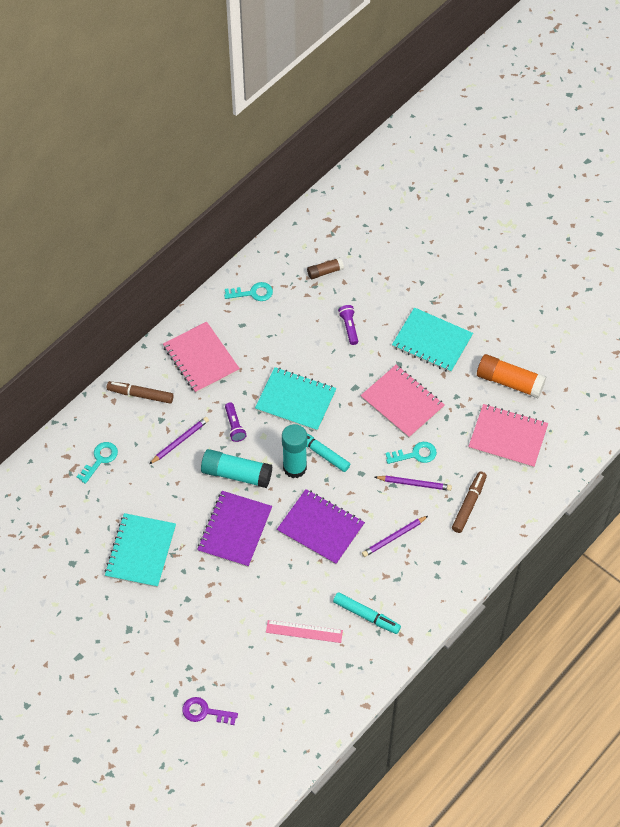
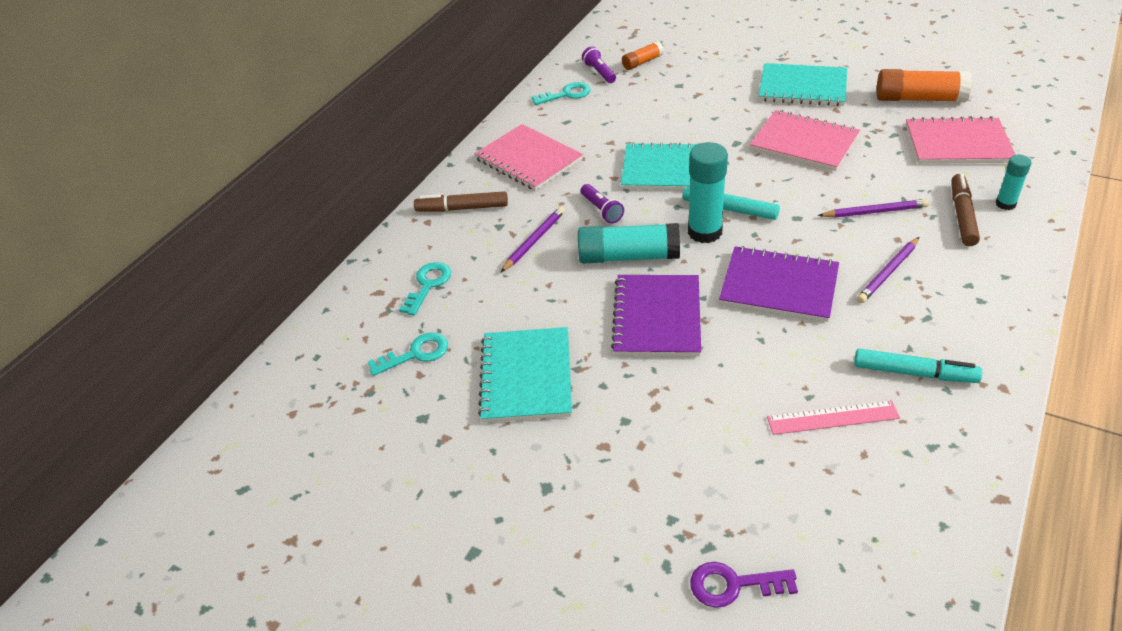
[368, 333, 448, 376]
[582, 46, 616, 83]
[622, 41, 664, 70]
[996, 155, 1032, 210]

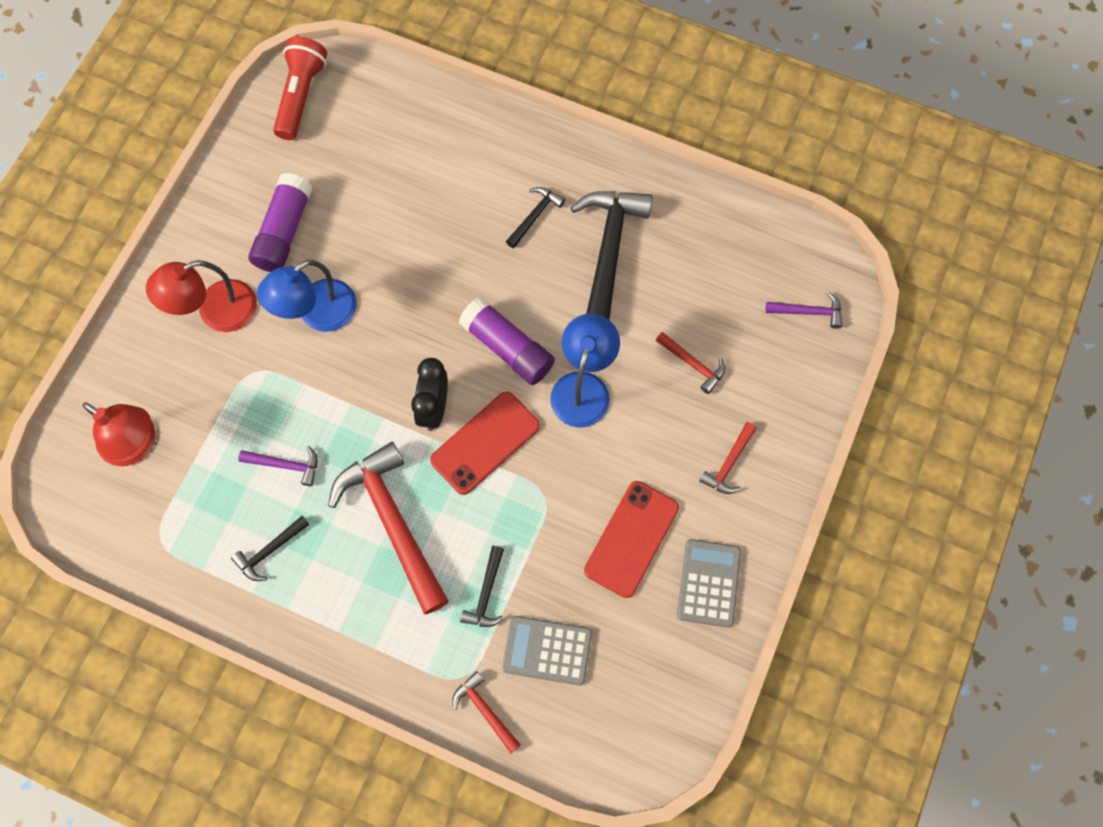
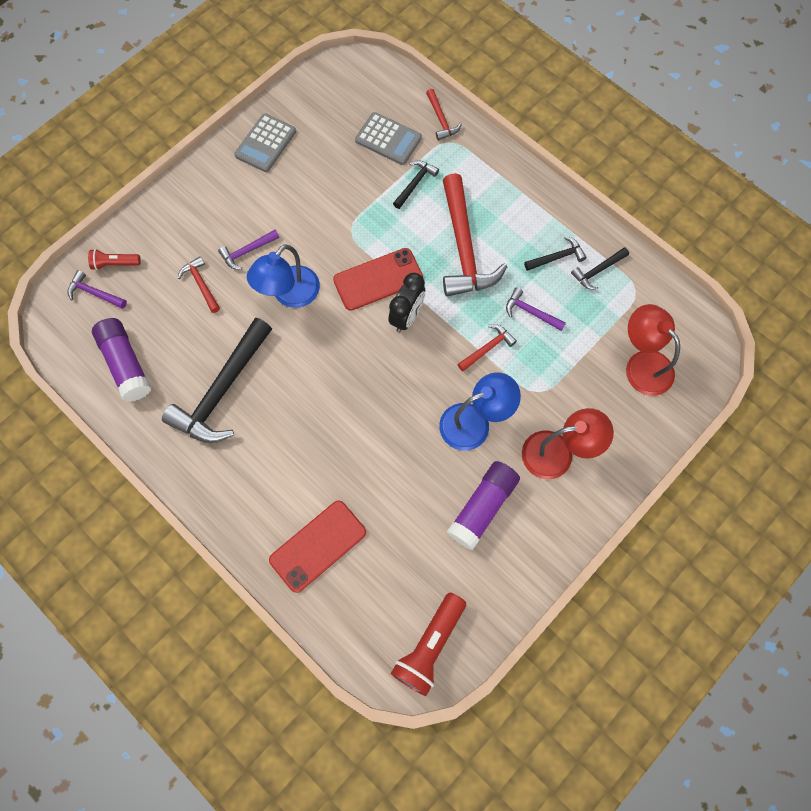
[88, 249, 141, 270]
[92, 318, 151, 402]
[218, 230, 279, 270]
[269, 501, 366, 593]
[457, 324, 517, 372]
[571, 247, 629, 290]

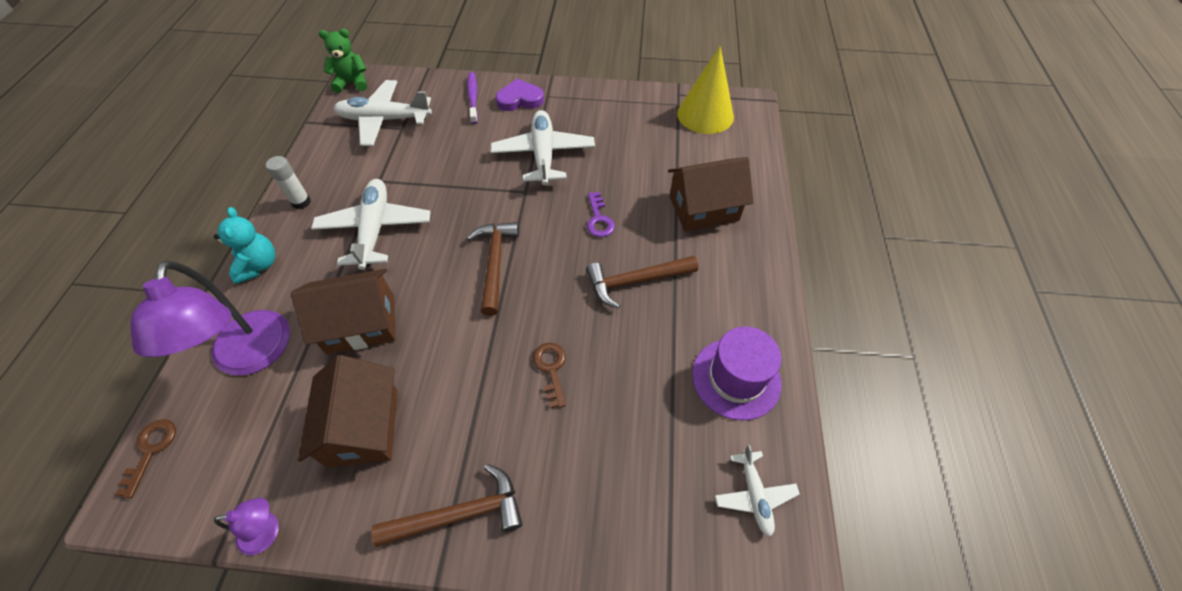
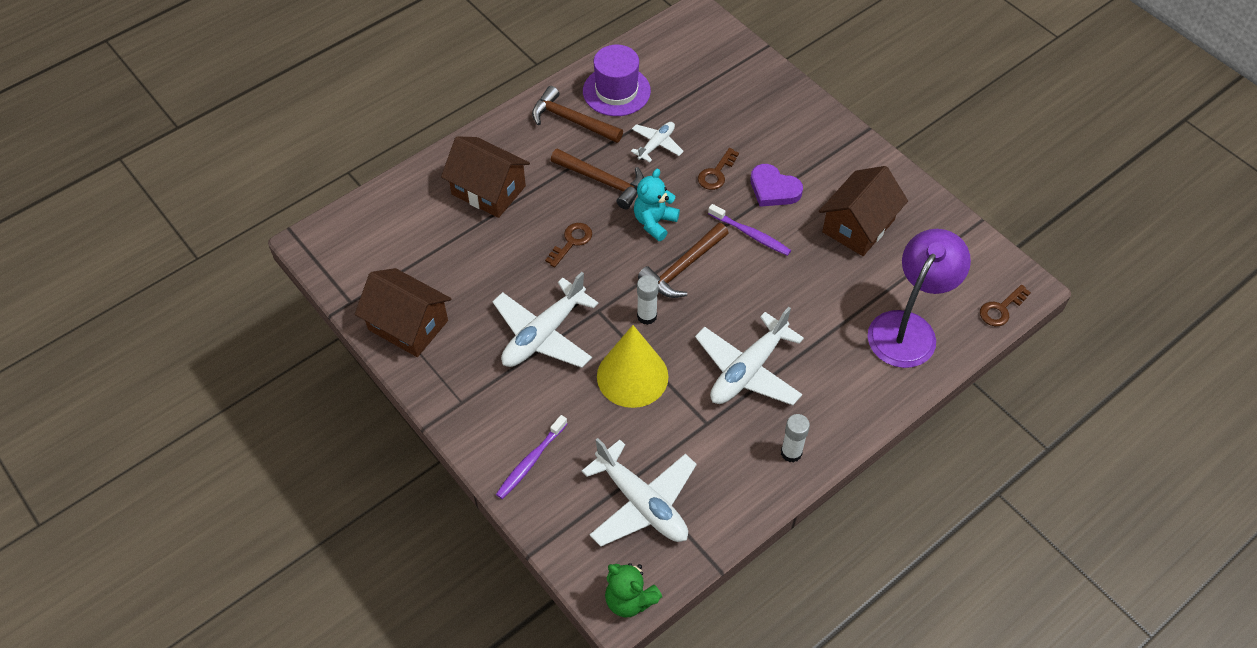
[355, 268, 451, 357]
[532, 86, 623, 143]
[545, 223, 592, 267]
[597, 325, 669, 408]
[631, 122, 684, 162]
[634, 168, 680, 241]
[637, 275, 659, 325]
[708, 204, 791, 256]
[751, 164, 803, 207]
[214, 498, 279, 555] (first image)

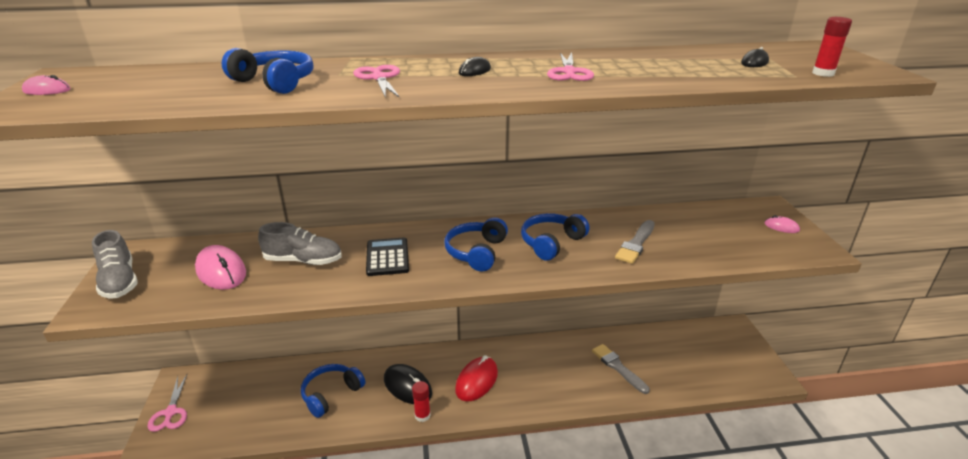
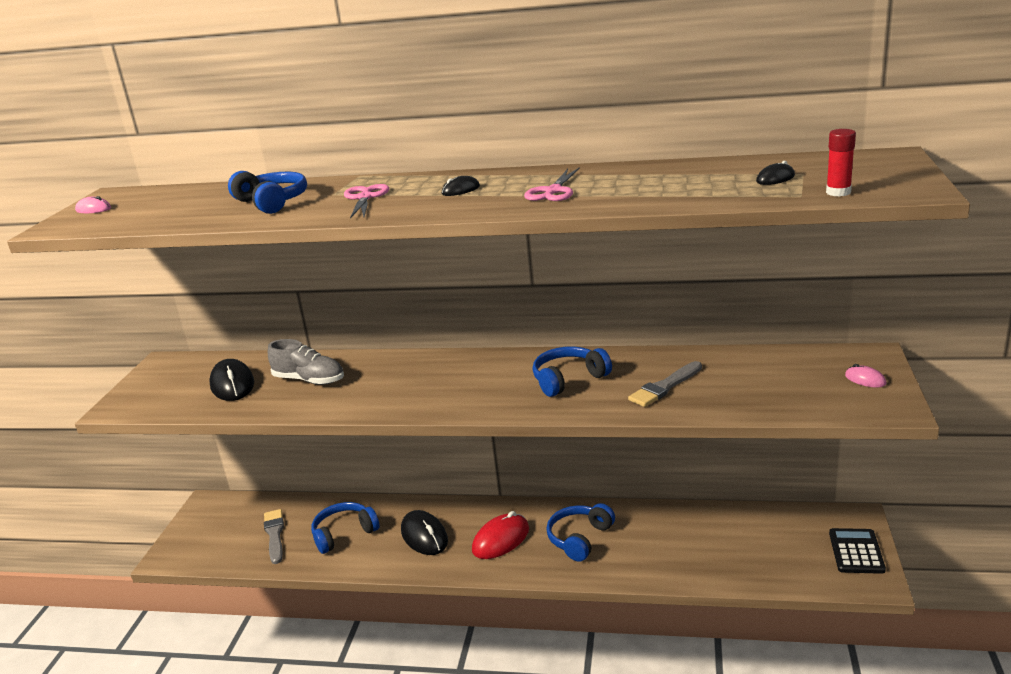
[209, 359, 254, 401]
[264, 509, 284, 564]
[546, 503, 615, 562]
[829, 528, 886, 574]
[92, 230, 138, 299] (first image)
[147, 374, 187, 432] (first image)
[412, 381, 431, 422] (first image)

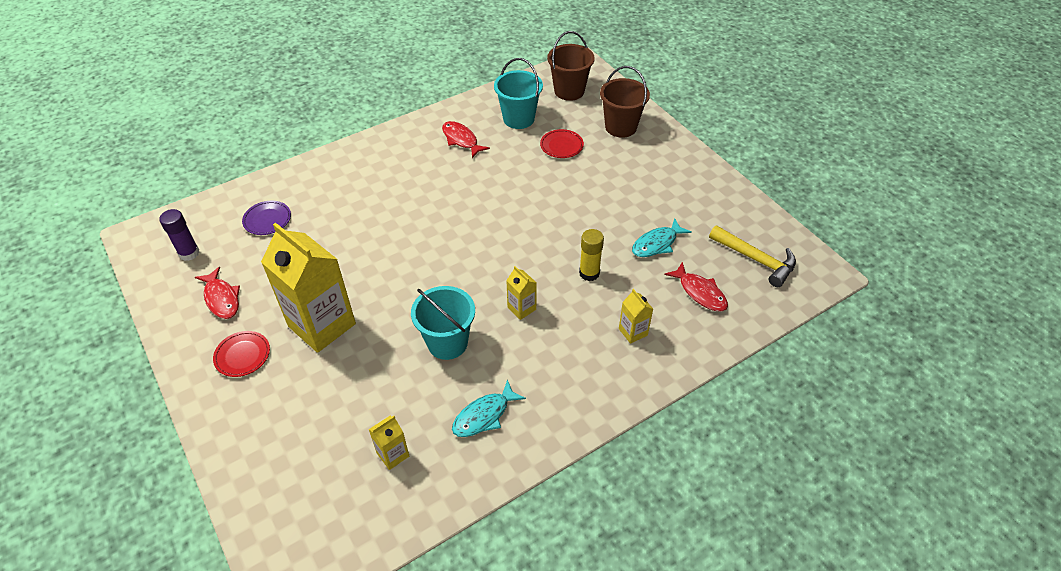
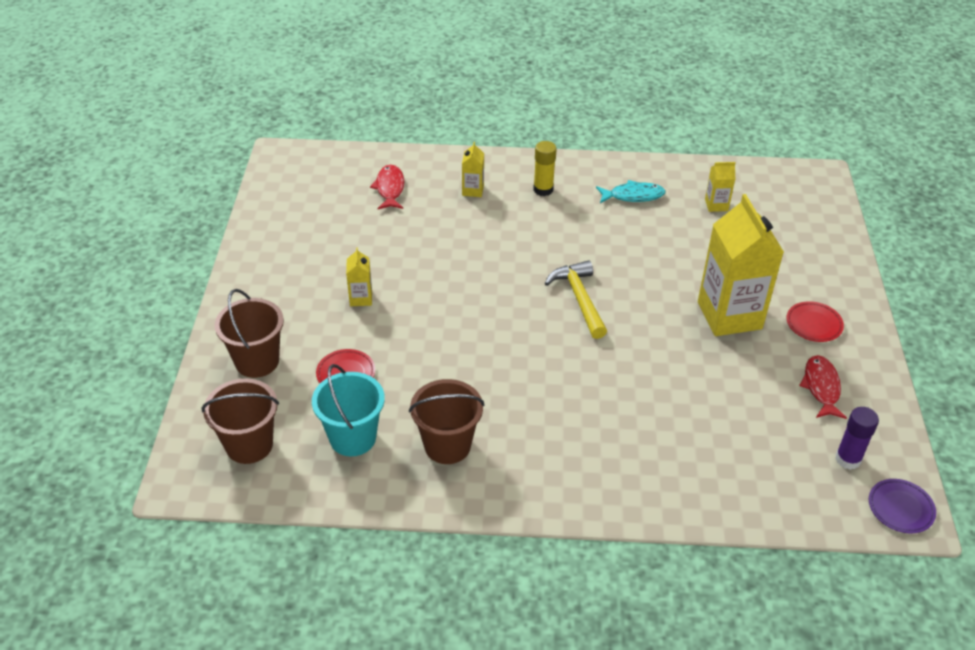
[346, 248, 372, 306]
[409, 379, 484, 464]
[533, 141, 557, 196]
[545, 260, 607, 339]
[869, 479, 936, 533]
[411, 286, 475, 360] (first image)
[632, 218, 692, 257] (first image)

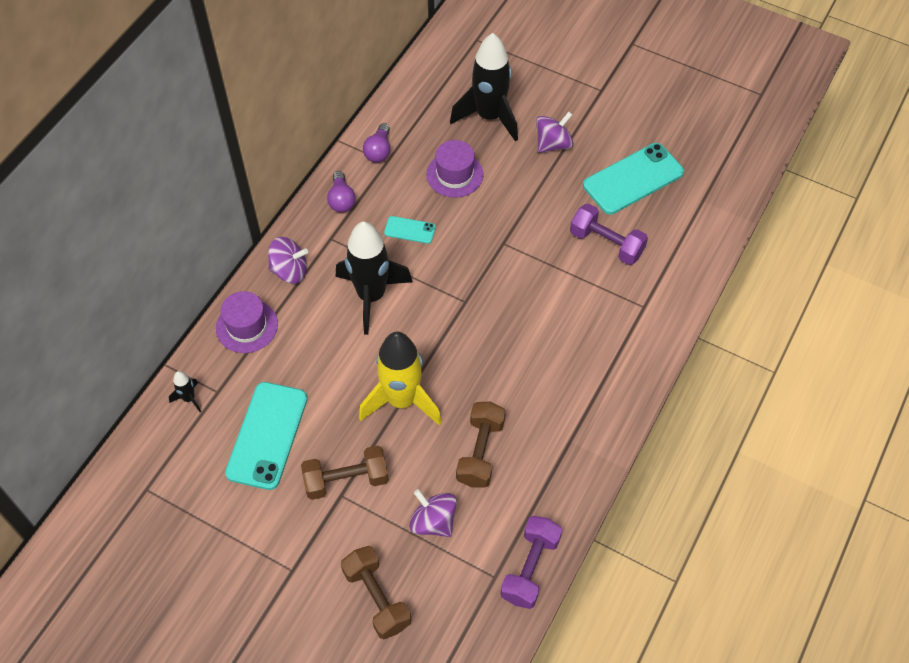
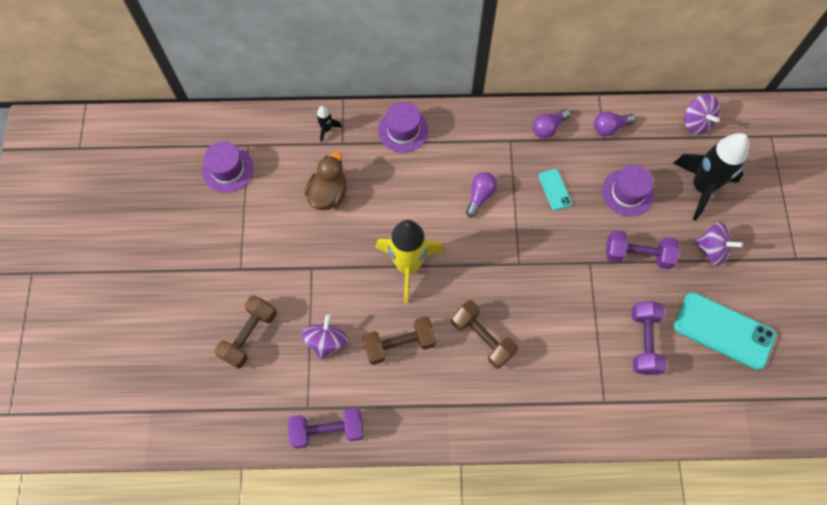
[202, 141, 254, 193]
[305, 152, 347, 210]
[451, 300, 518, 369]
[466, 172, 497, 217]
[606, 230, 680, 269]
[684, 94, 720, 135]

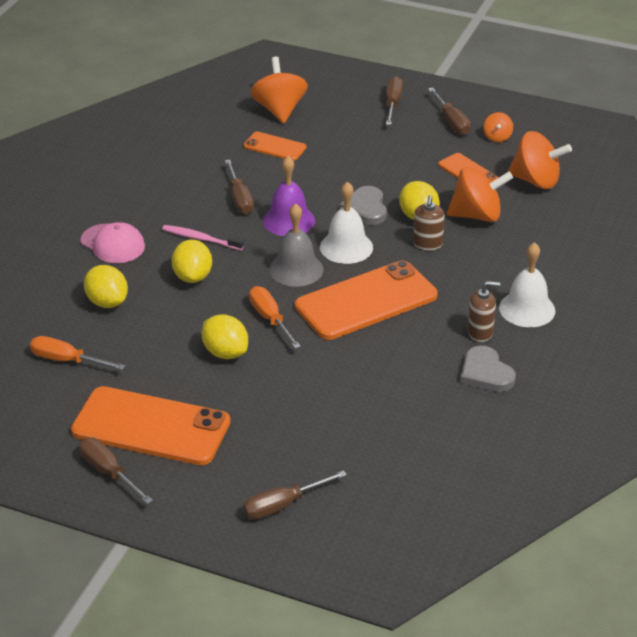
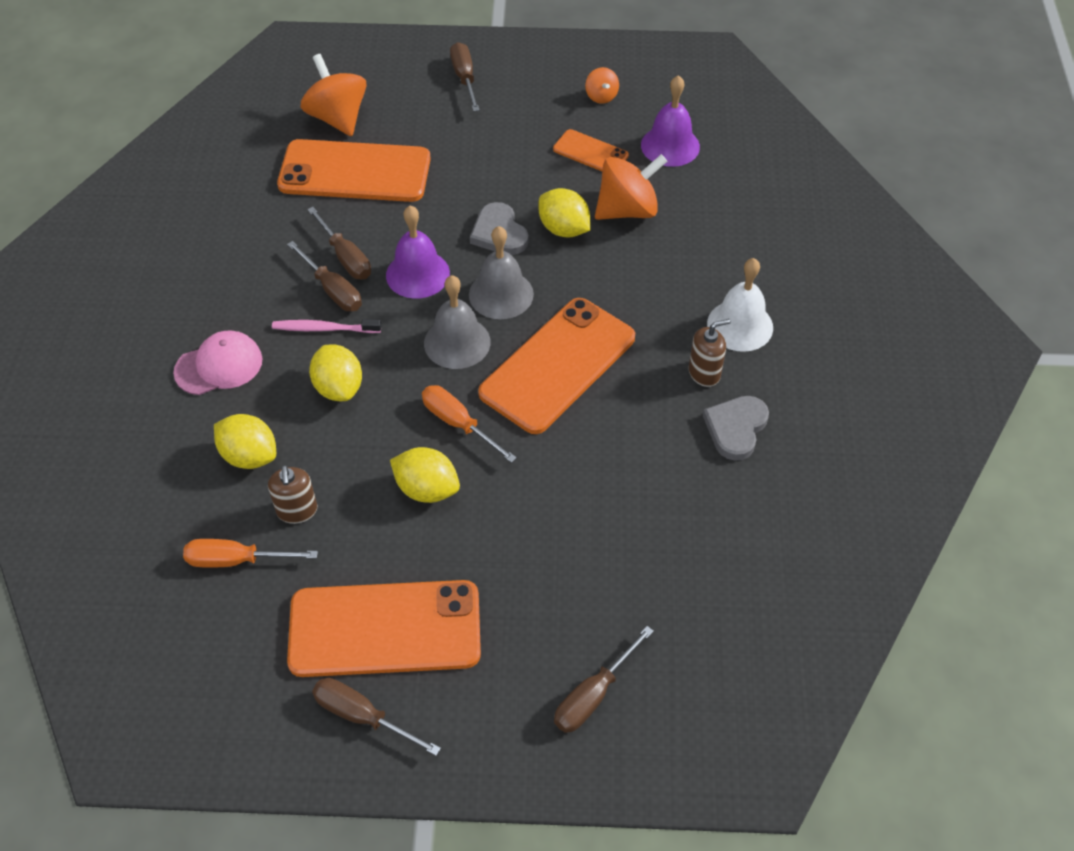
[173, 331, 262, 395]
[268, 465, 317, 524]
[277, 139, 431, 202]
[287, 241, 362, 311]
[469, 226, 534, 319]
[641, 75, 700, 167]
[703, 396, 769, 461]

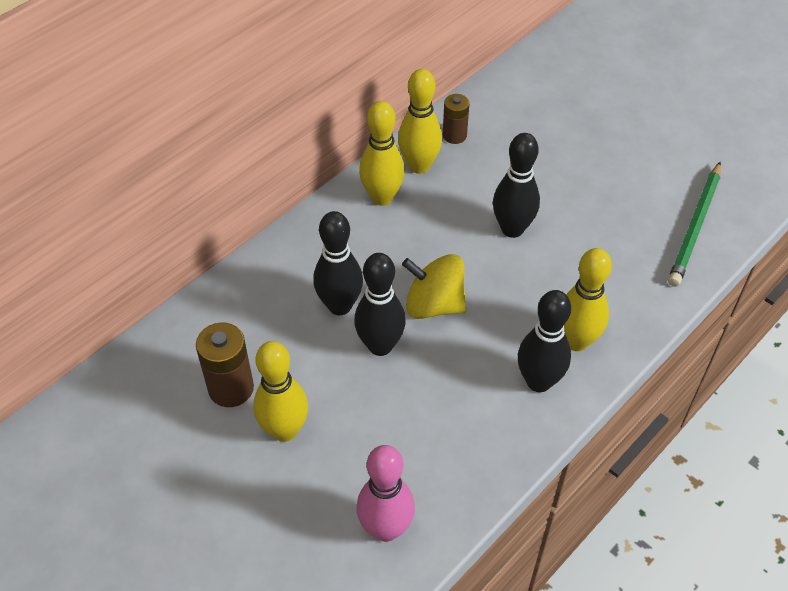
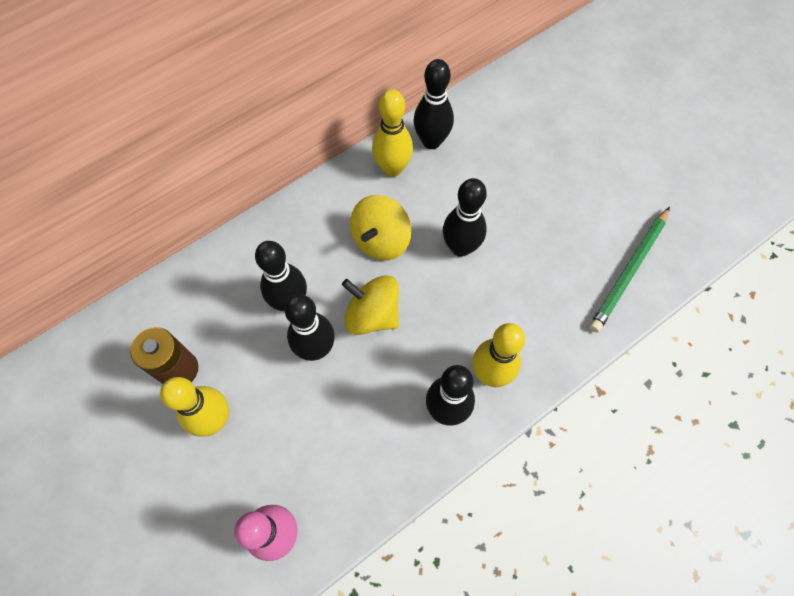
[350, 195, 411, 260]
[413, 59, 454, 149]
[359, 101, 405, 206] (first image)

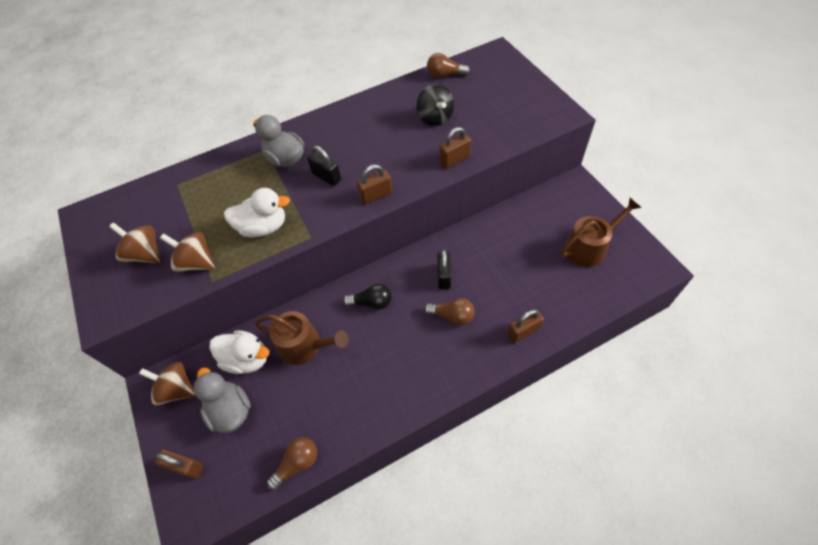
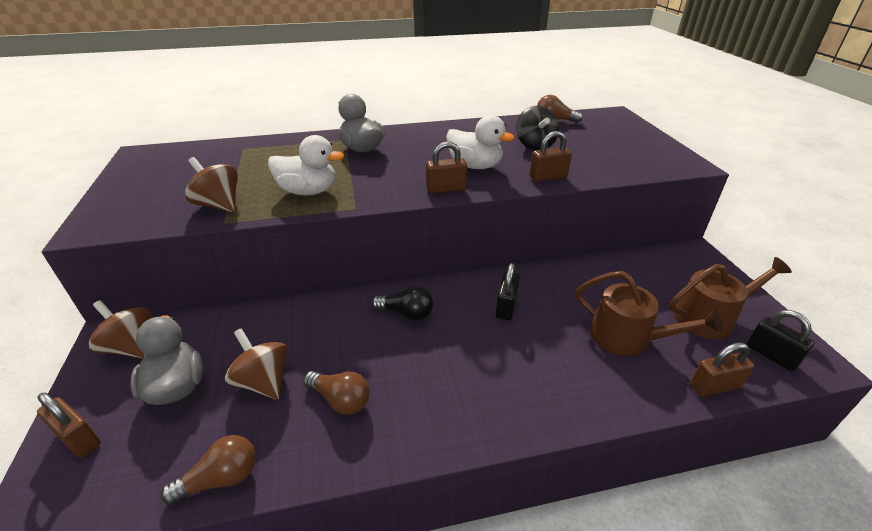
[225, 328, 288, 400]
[303, 371, 369, 415]
[446, 115, 515, 169]
[576, 271, 723, 356]
[690, 343, 754, 397]
[747, 310, 815, 371]

